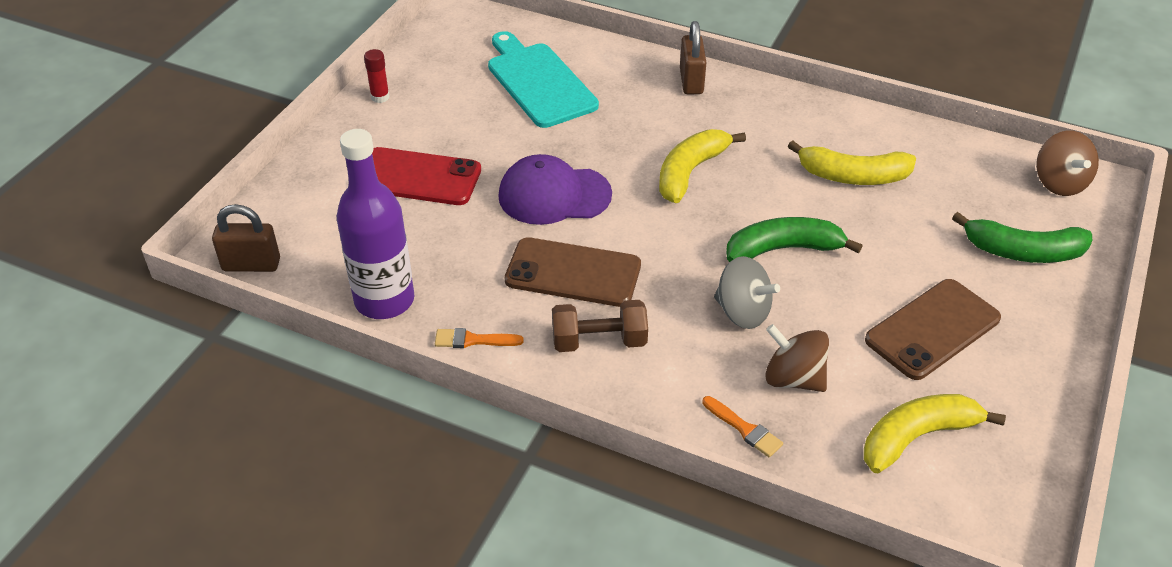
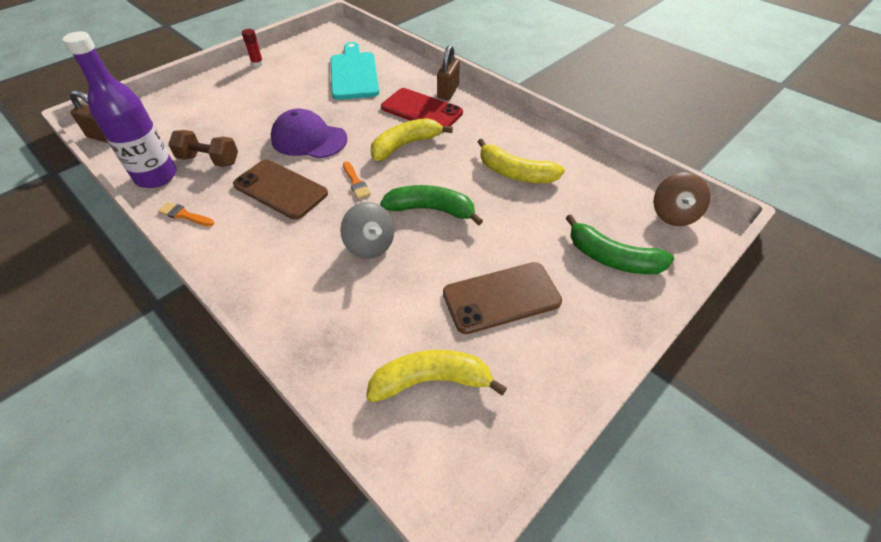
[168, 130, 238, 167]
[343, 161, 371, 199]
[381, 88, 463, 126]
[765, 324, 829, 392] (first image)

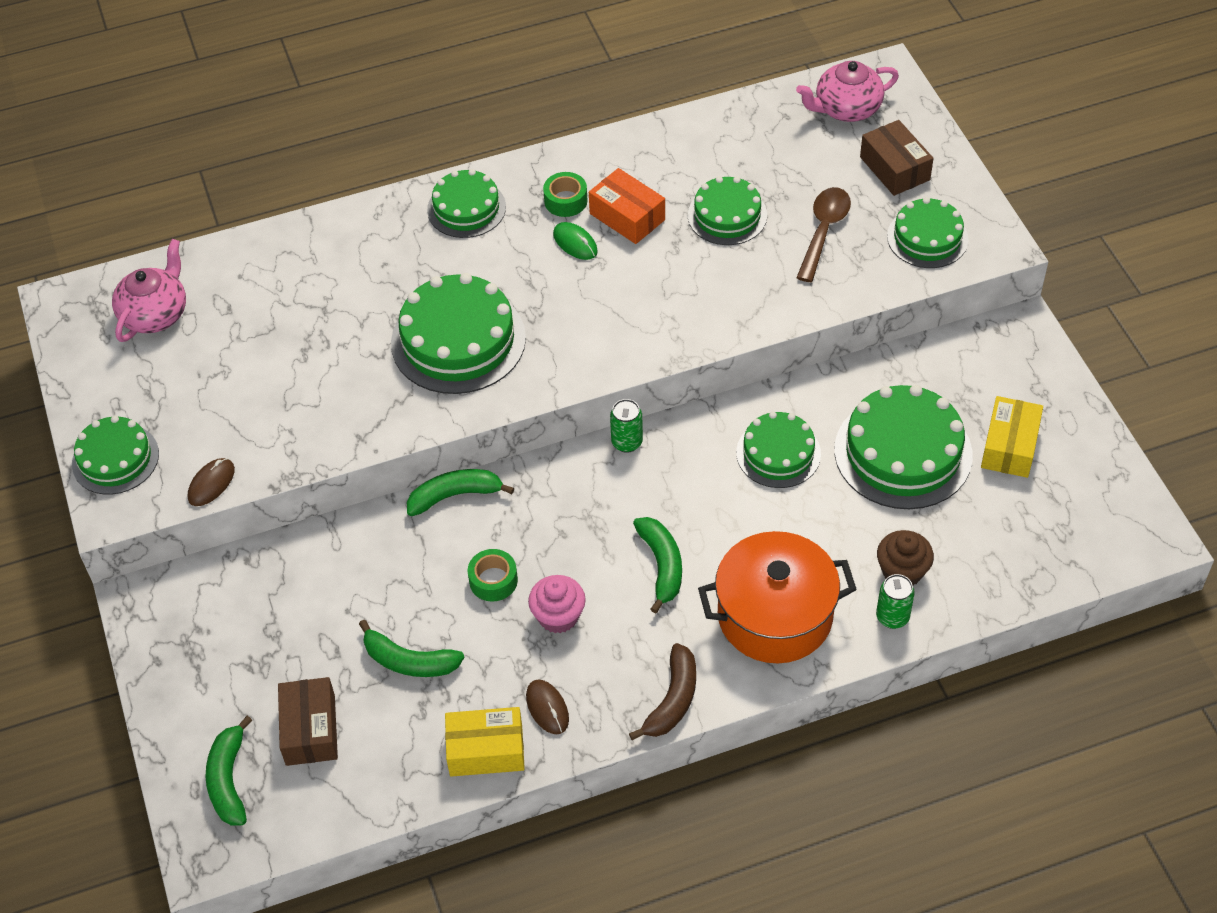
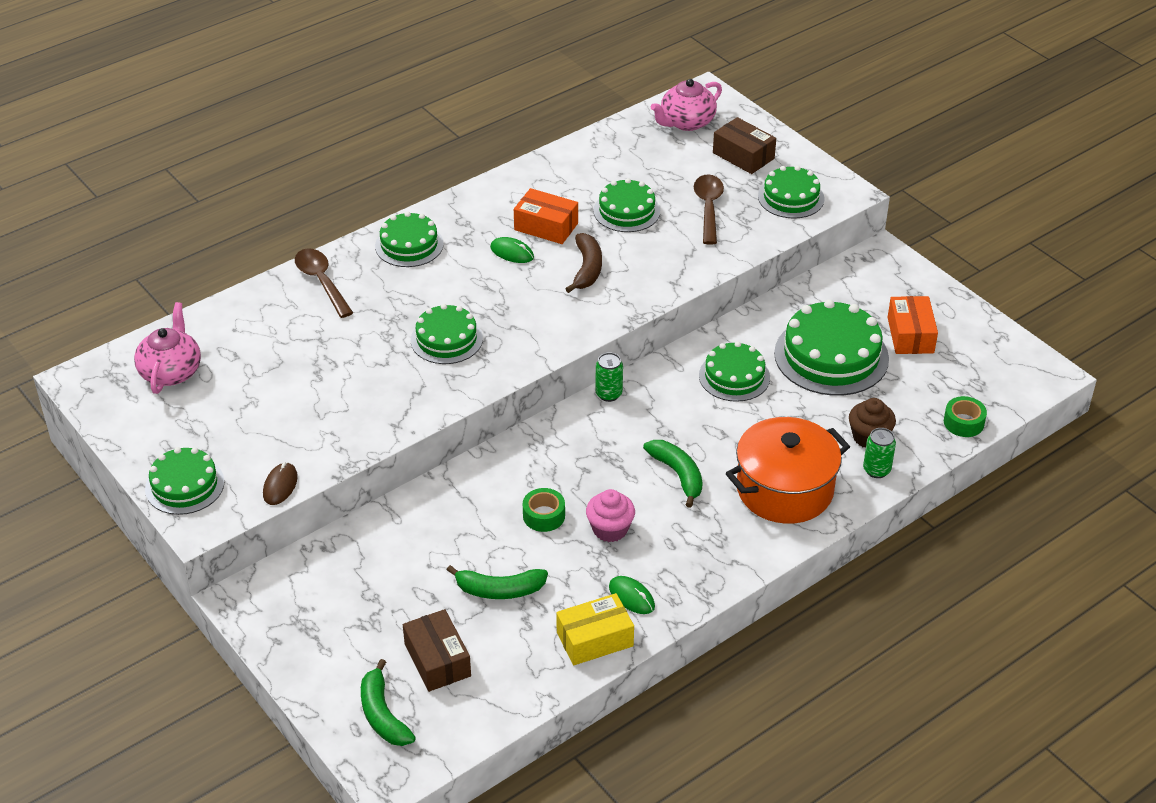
[295, 248, 353, 318]
[411, 304, 483, 364]
[565, 233, 602, 293]
[609, 576, 655, 614]
[888, 296, 938, 354]
[944, 396, 987, 437]
[407, 469, 514, 516] (first image)

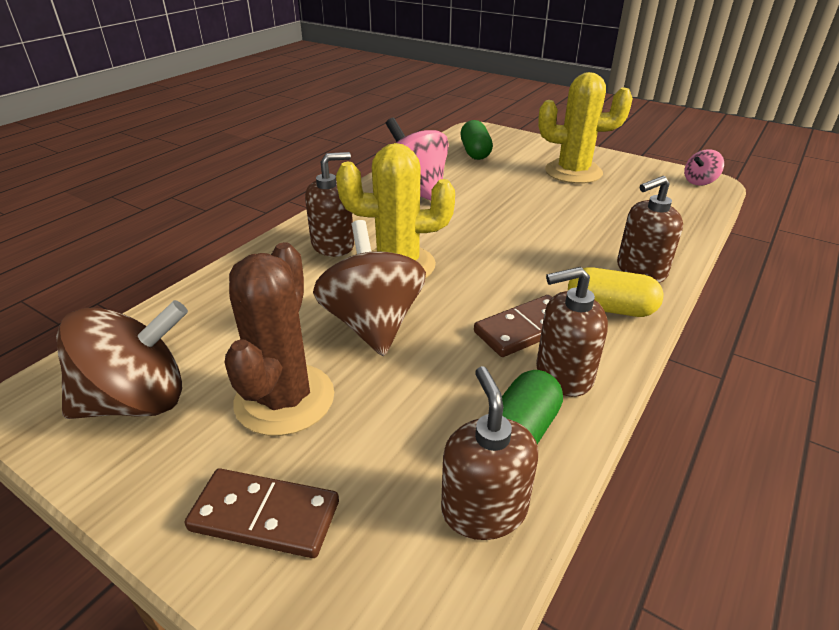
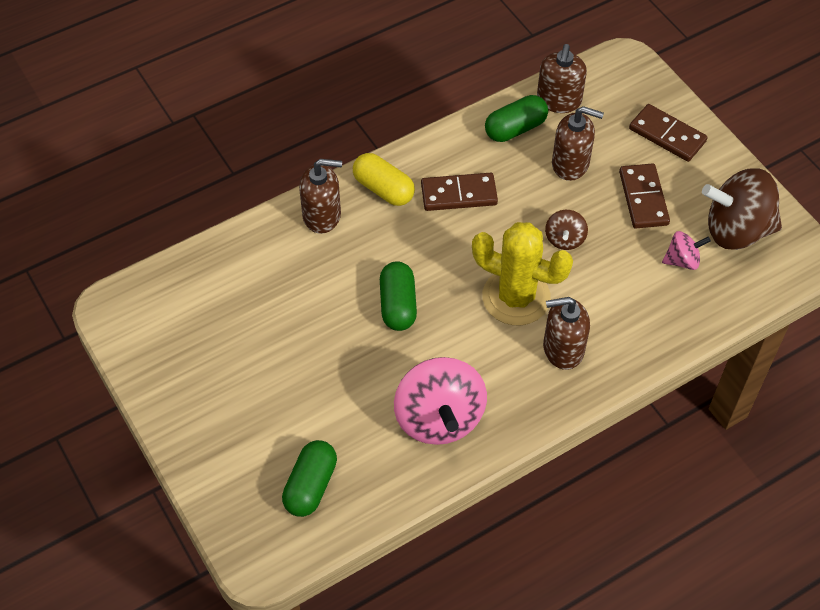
[380, 261, 417, 331]
[545, 210, 588, 250]
[552, 106, 604, 181]
[619, 163, 670, 228]
[662, 231, 711, 270]
[538, 72, 633, 184] (first image)

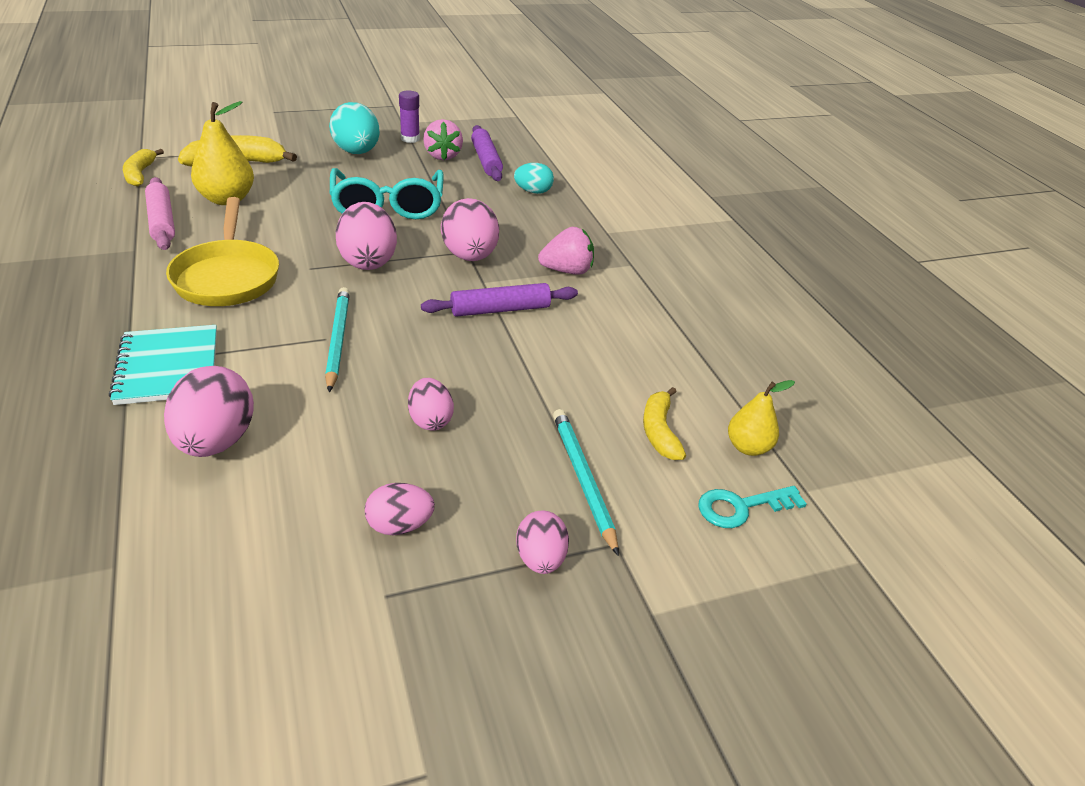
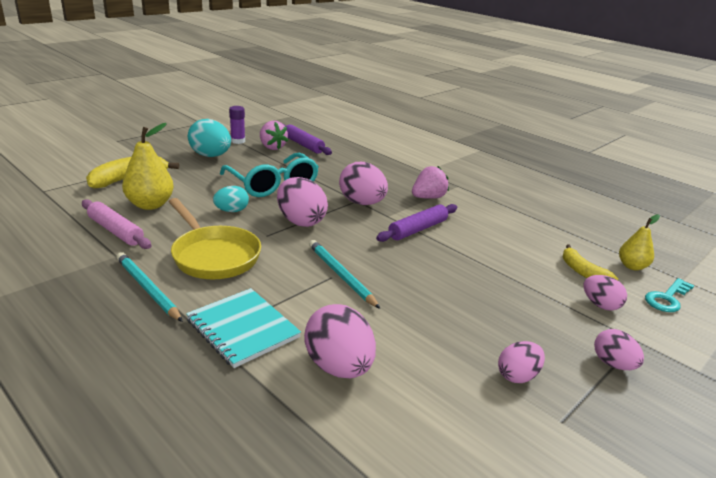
[116, 252, 183, 322]
[213, 186, 249, 212]
[584, 275, 627, 311]
[123, 149, 164, 186] (first image)

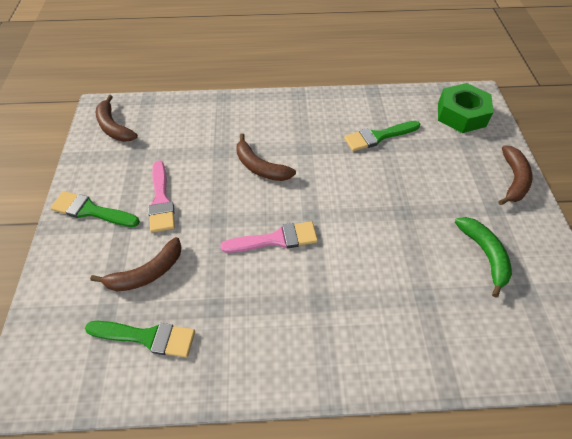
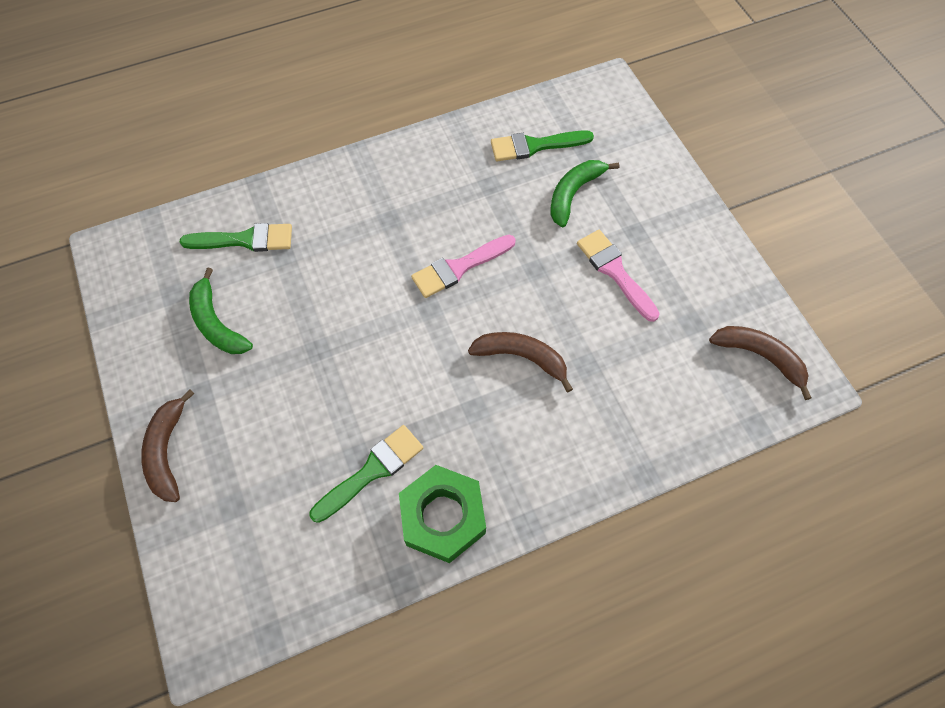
[180, 223, 292, 252]
[399, 465, 486, 563]
[550, 160, 619, 227]

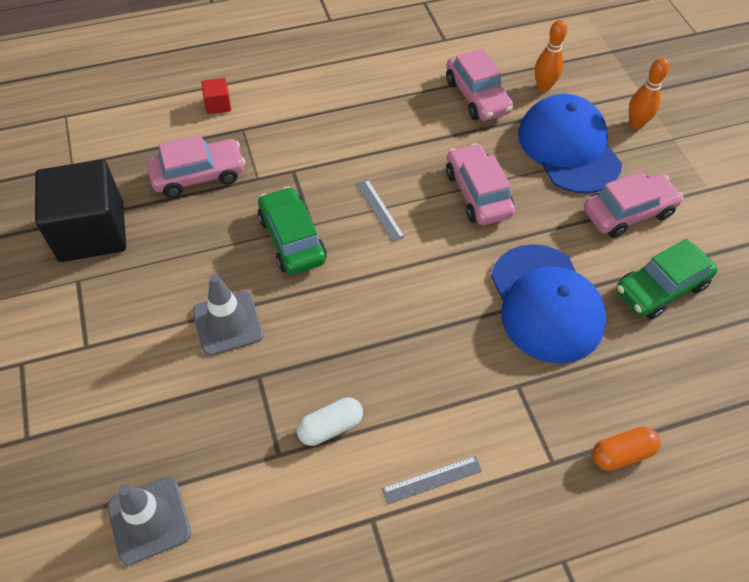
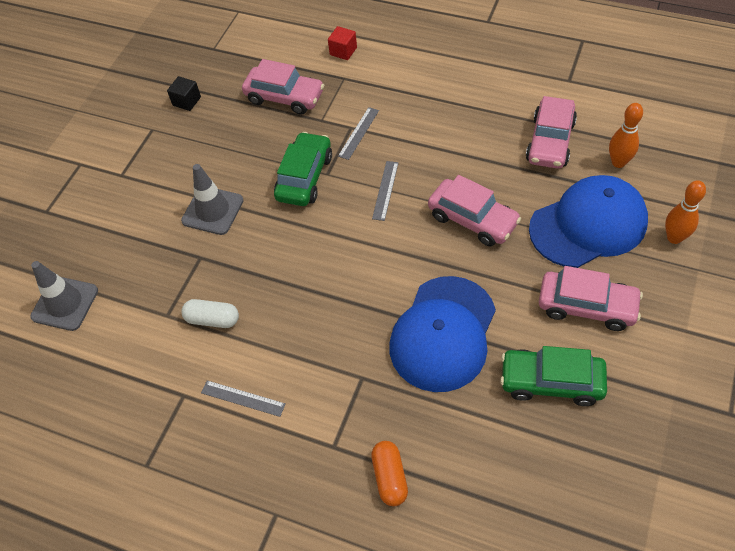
[167, 76, 201, 111]
[338, 107, 379, 160]
[371, 441, 408, 506]
[428, 175, 521, 246]
[529, 175, 648, 268]

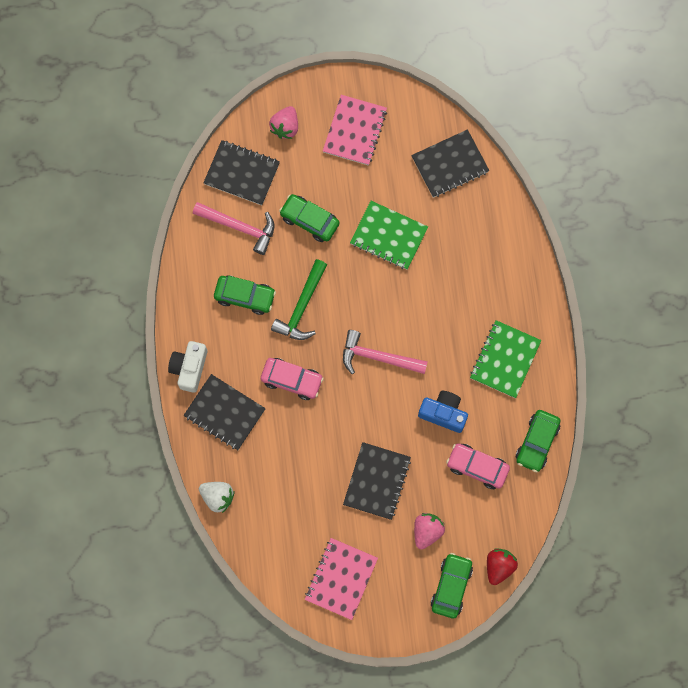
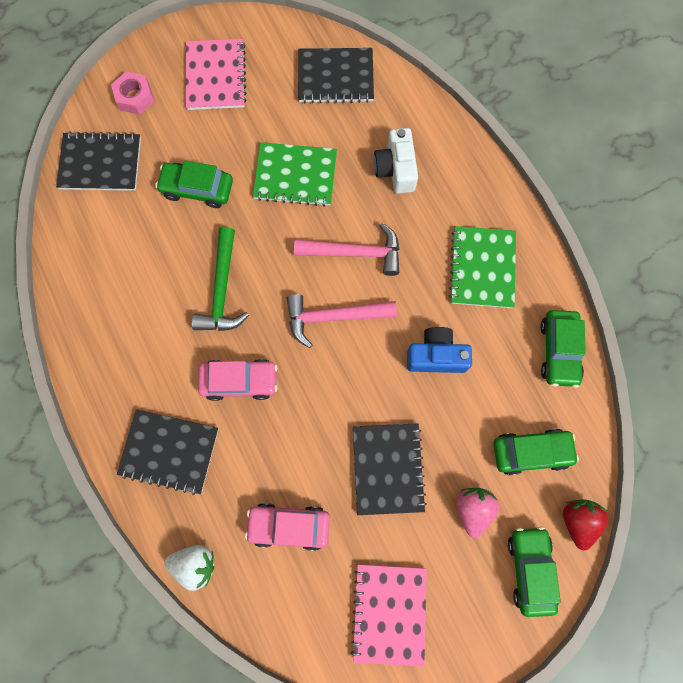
[111, 72, 154, 114]
[245, 503, 330, 551]
[294, 223, 400, 276]
[298, 48, 374, 103]
[374, 128, 418, 194]
[494, 428, 579, 475]

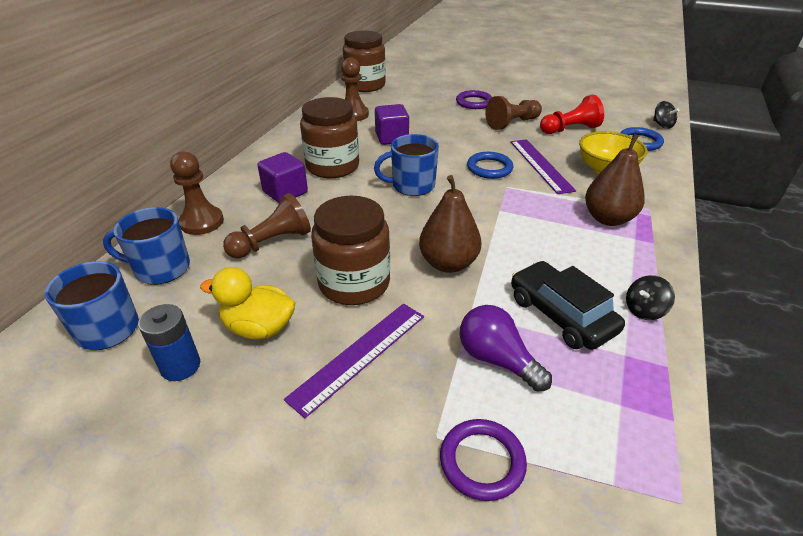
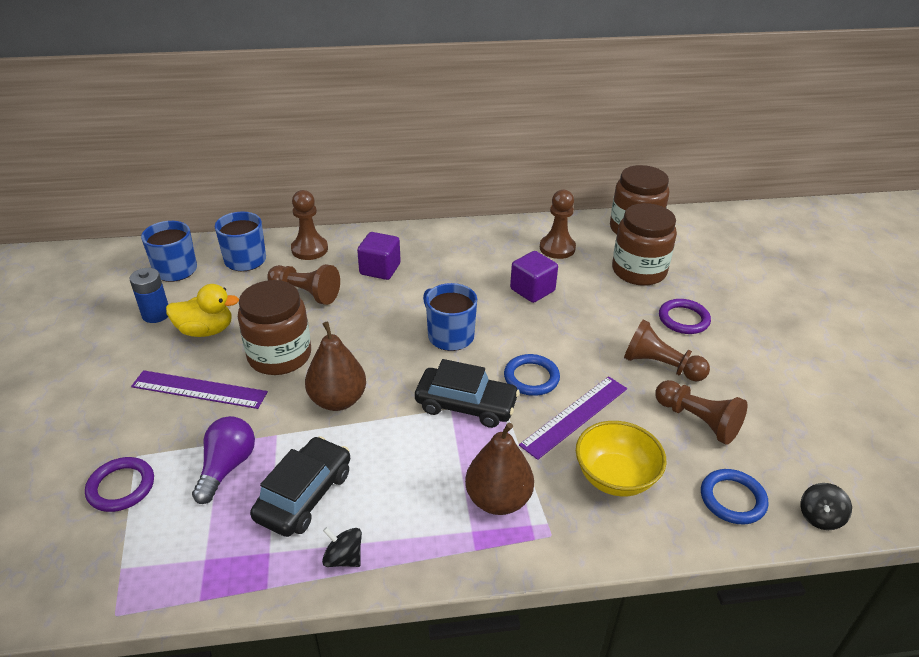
[166, 284, 239, 337]
[415, 359, 520, 428]
[612, 203, 677, 286]
[655, 380, 747, 445]

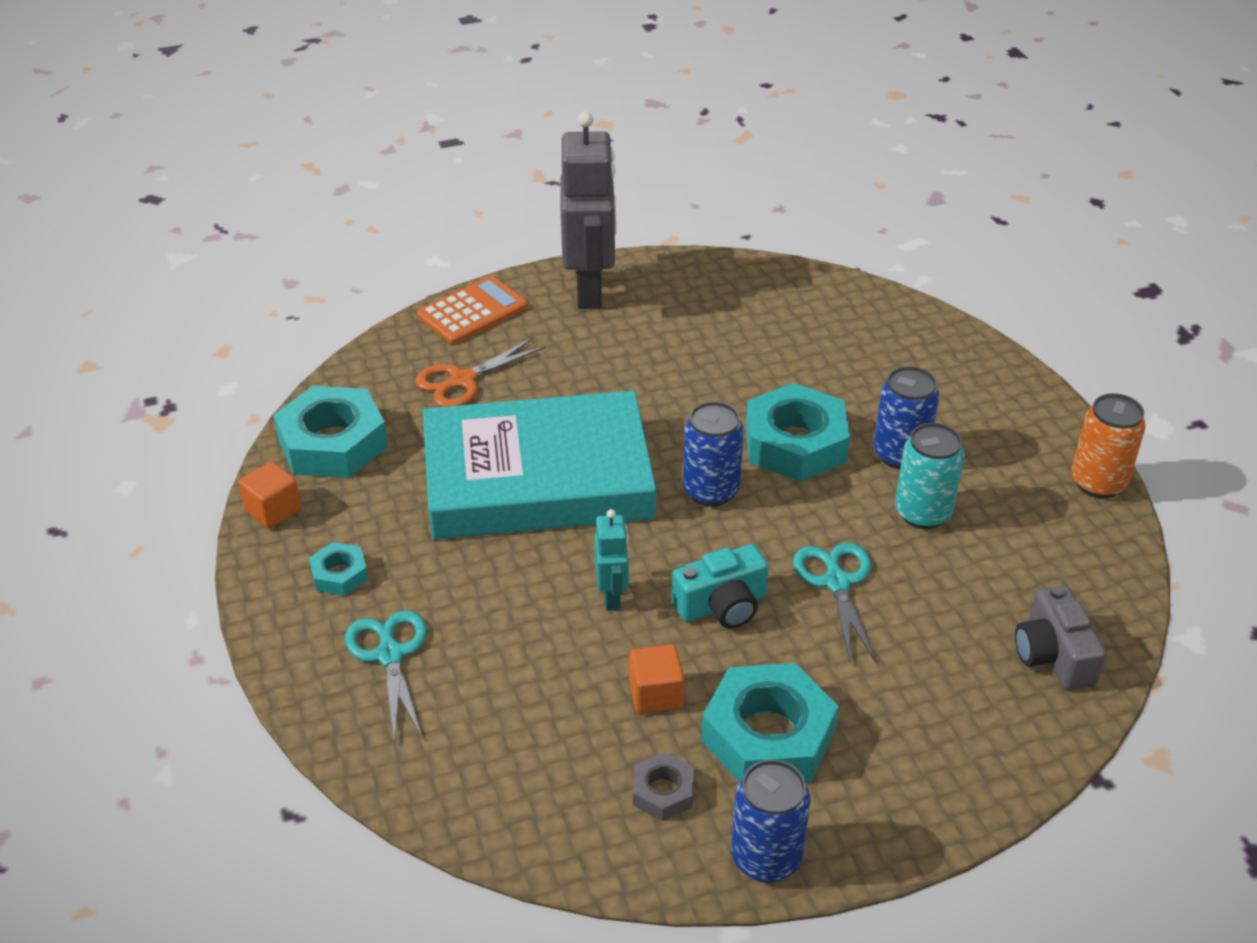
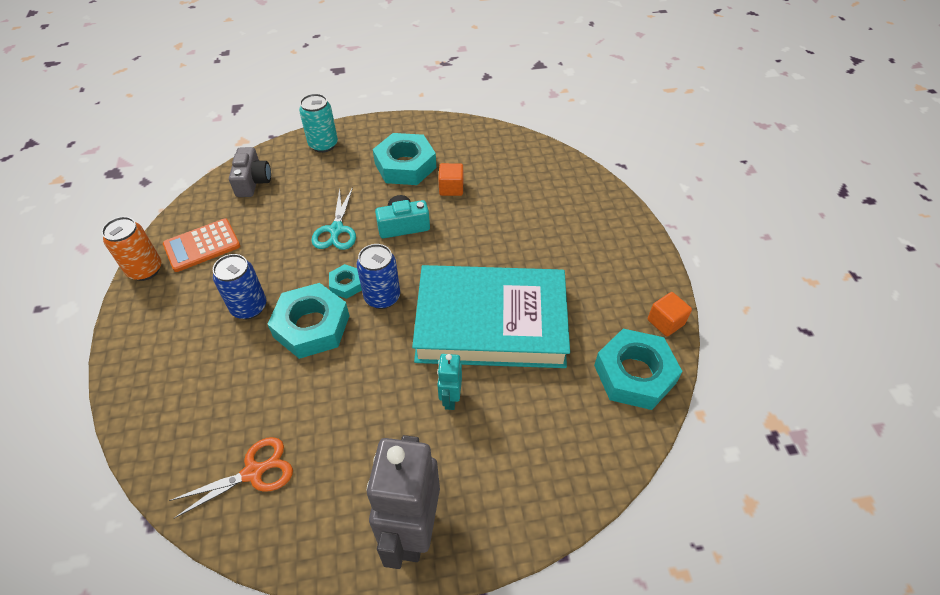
[163, 219, 240, 272]
[169, 437, 293, 518]
[299, 94, 338, 153]
[329, 264, 362, 299]
[437, 354, 462, 410]
[345, 610, 427, 743] (first image)
[633, 752, 694, 821] (first image)
[731, 759, 810, 883] (first image)

